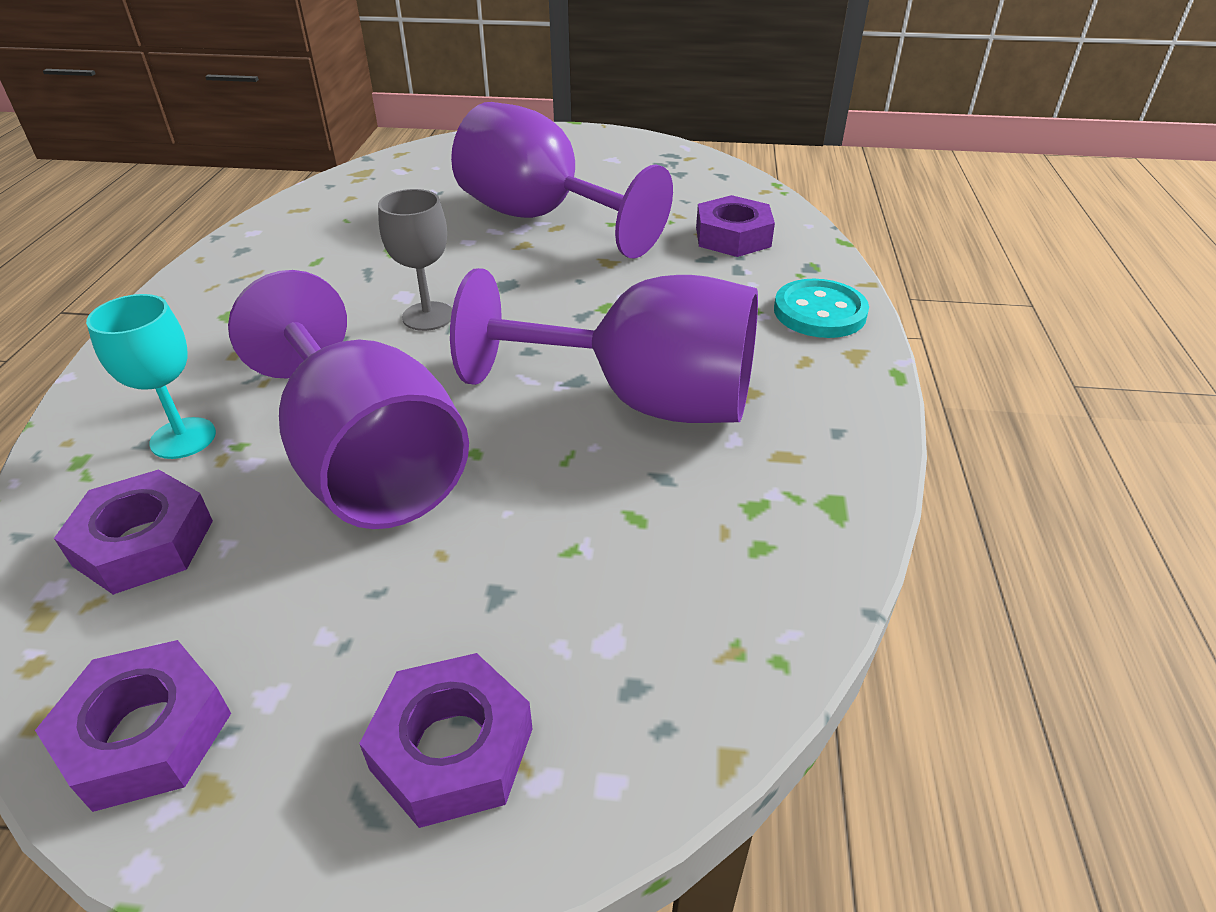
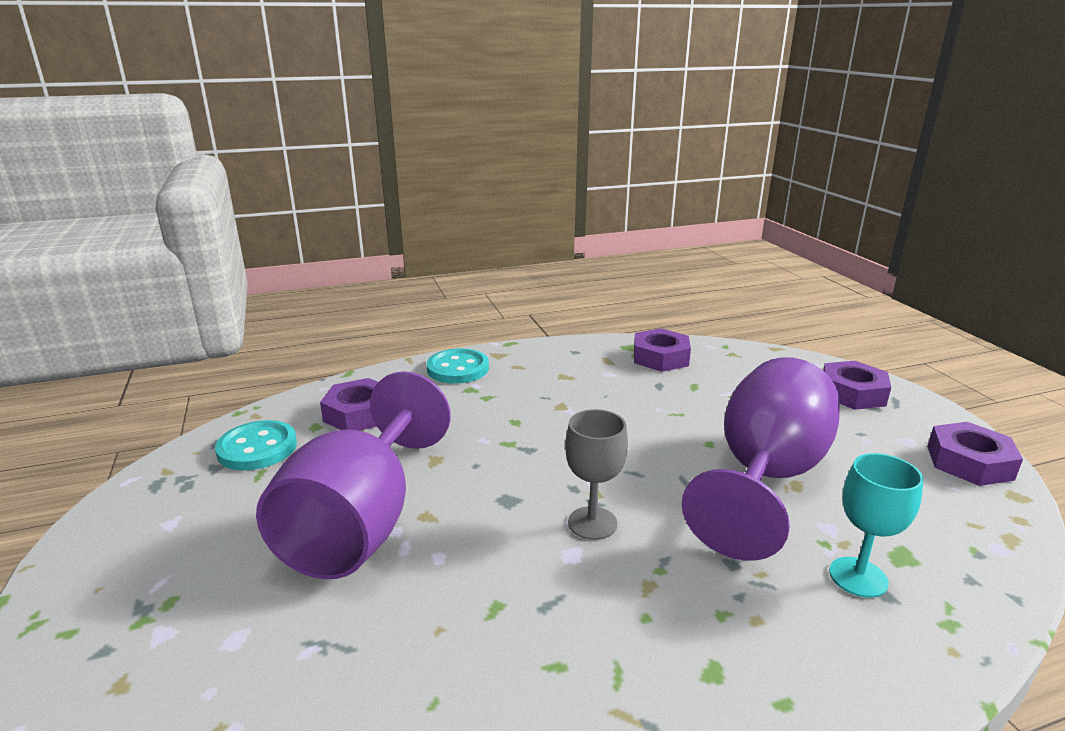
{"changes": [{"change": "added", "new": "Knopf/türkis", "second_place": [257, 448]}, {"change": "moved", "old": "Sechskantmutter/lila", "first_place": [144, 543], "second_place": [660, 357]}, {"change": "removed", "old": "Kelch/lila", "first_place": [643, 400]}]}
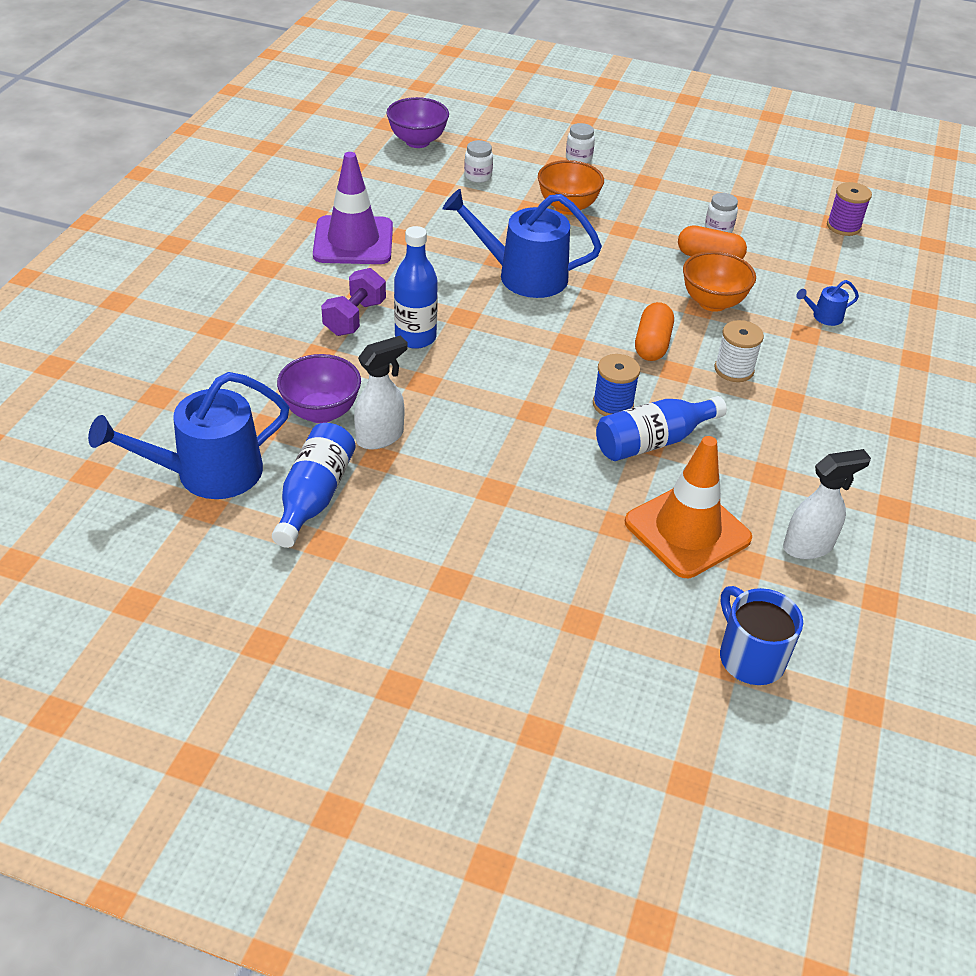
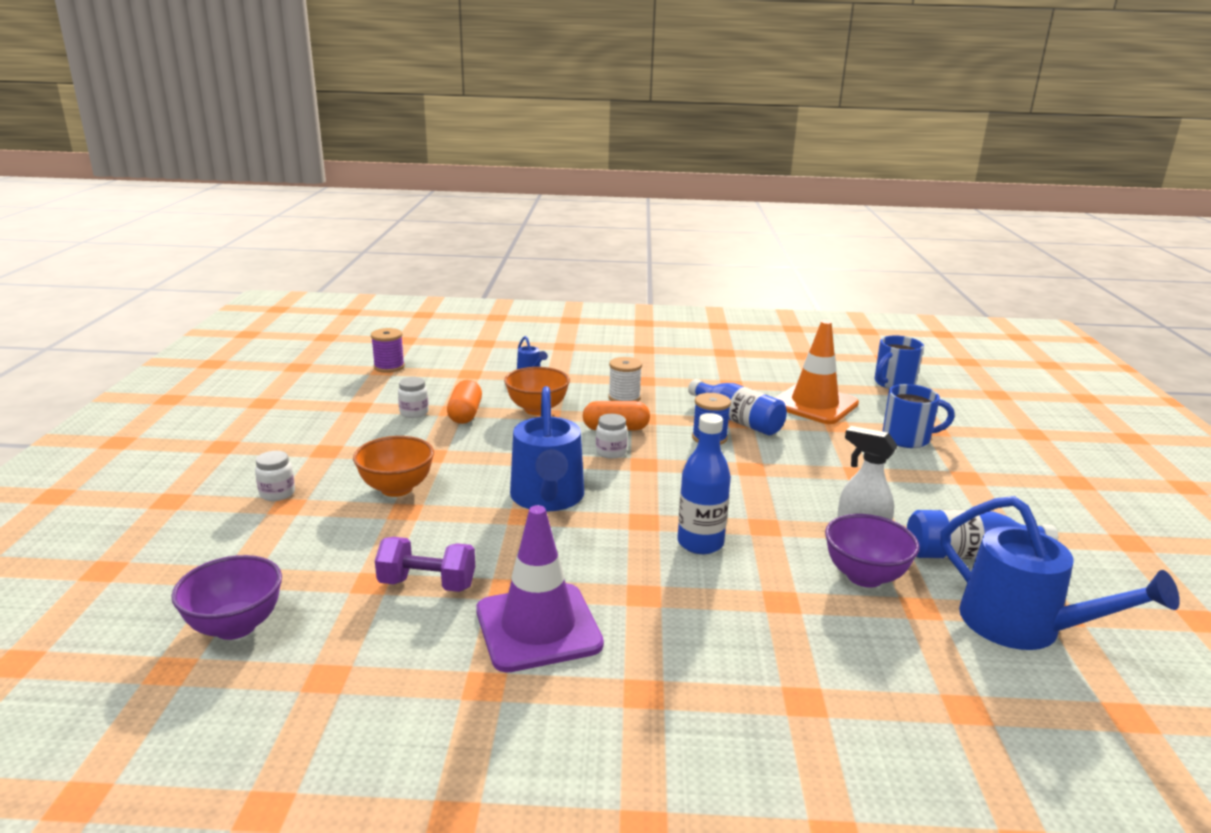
{"changes": [{"change": "moved", "old": "Hantel/lila", "first_place": [355, 318], "second_place": [427, 584]}, {"change": "moved", "old": "Einmachglas/weiß", "first_place": [478, 176], "second_place": [611, 452]}, {"change": "added", "new": "Tasse/blau", "second_place": [907, 439]}, {"change": "removed", "old": "Sprühflasche/weiß", "first_place": [808, 546]}]}
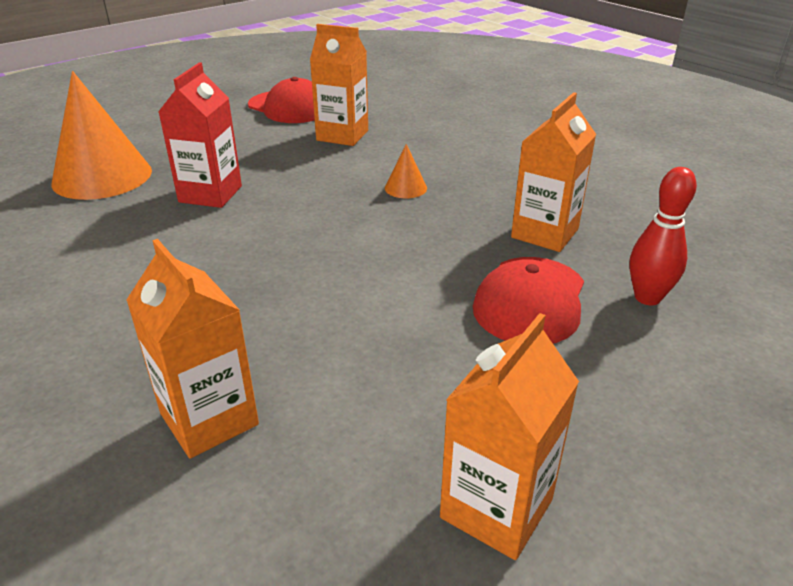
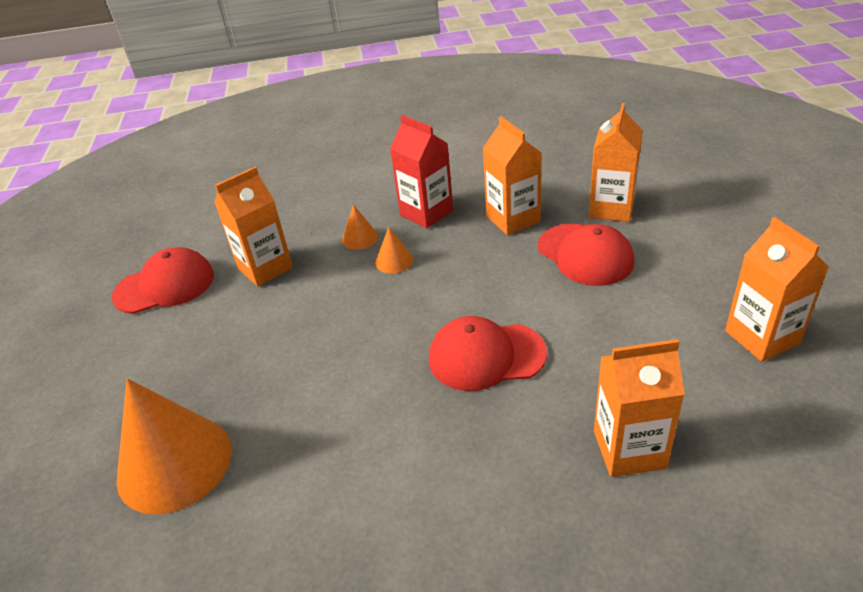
{"changes": [{"change": "added", "new": "Kegel/orange", "second_place": [360, 238]}, {"change": "moved", "old": "Getränkekarton/rot", "first_place": [210, 194], "second_place": [426, 213]}, {"change": "added", "new": "Kappe/rot", "second_place": [486, 356]}, {"change": "replaced", "old": "Bowlingkegel/rot", "new": "Getränkekarton/orange", "first_place": [647, 297], "second_place": [611, 208]}]}
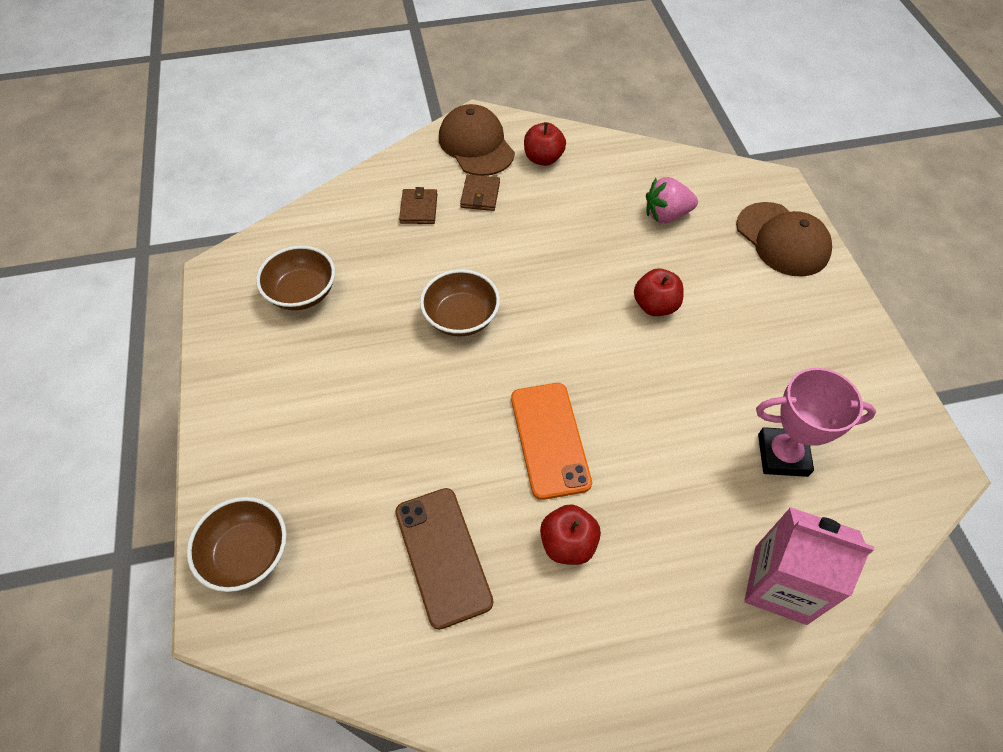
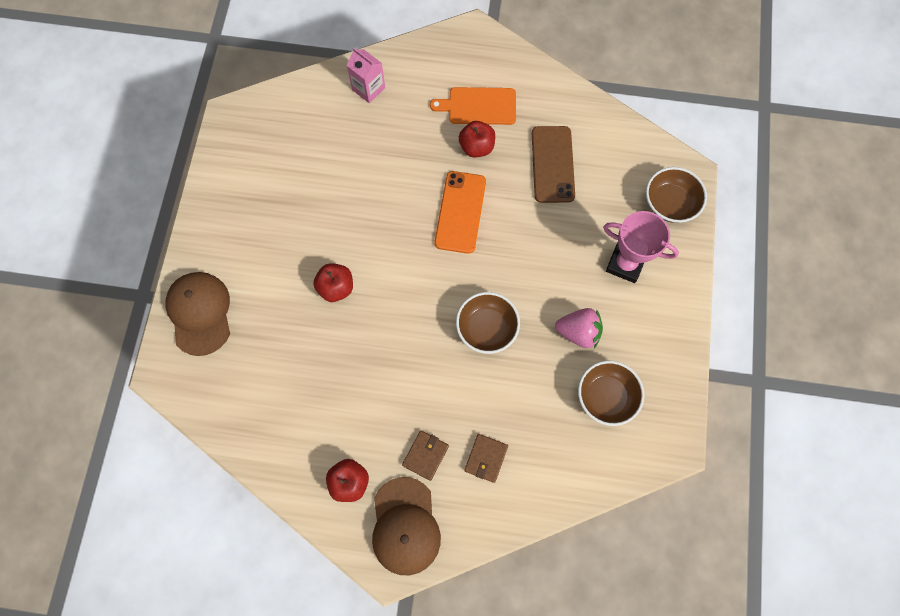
{"changes": [{"change": "resized", "old": "Getränkekarton/rosa", "first_place": [780, 584], "second_place": [368, 89], "factor": 0.66}, {"change": "added", "new": "Schneidebrett/orange", "second_place": [479, 106]}, {"change": "moved", "old": "Erdbeere/rosa", "first_place": [666, 215], "second_place": [578, 332]}, {"change": "moved", "old": "Pokal/rosa", "first_place": [782, 455], "second_place": [625, 264]}]}
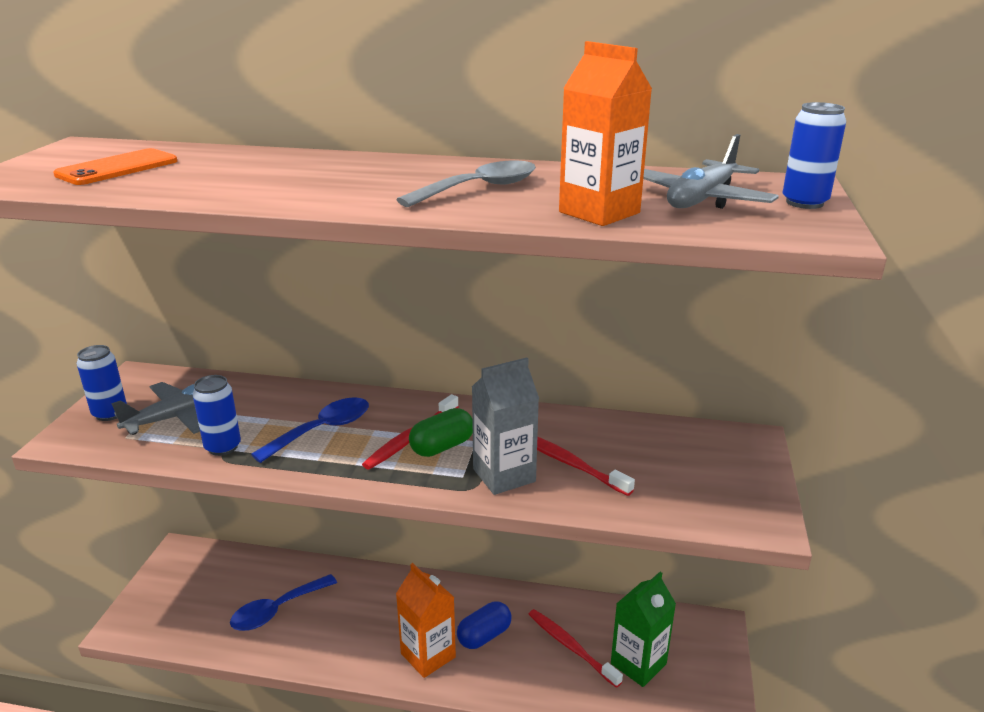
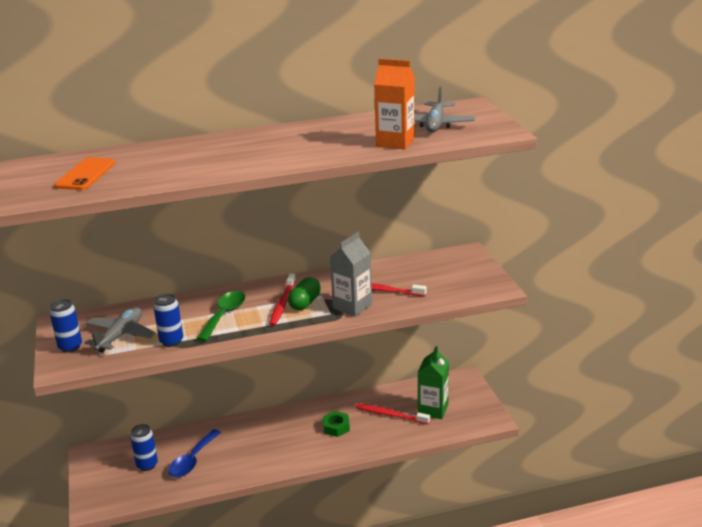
{"changes": [{"change": "moved", "old": "Dose/blau", "first_place": [804, 203], "second_place": [147, 465]}, {"change": "recoloured", "old": "Löffel/blau", "new": "Löffel/grün", "first_place": [322, 430], "second_place": [224, 315]}, {"change": "replaced", "old": "Kapsel/blau", "new": "Sechskantmutter/grün", "first_place": [484, 636], "second_place": [336, 427]}, {"change": "removed", "old": "Löffel/grau", "first_place": [480, 189]}, {"change": "removed", "old": "Getränkekarton/orange", "first_place": [428, 655]}]}
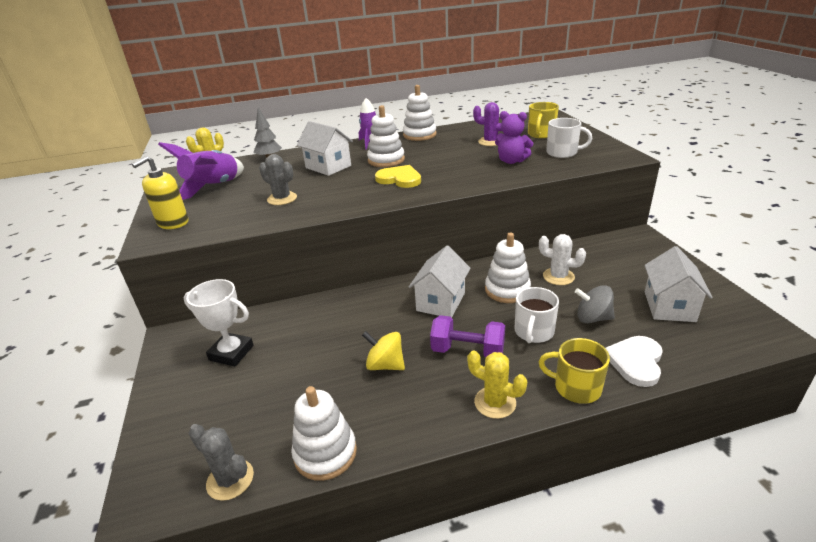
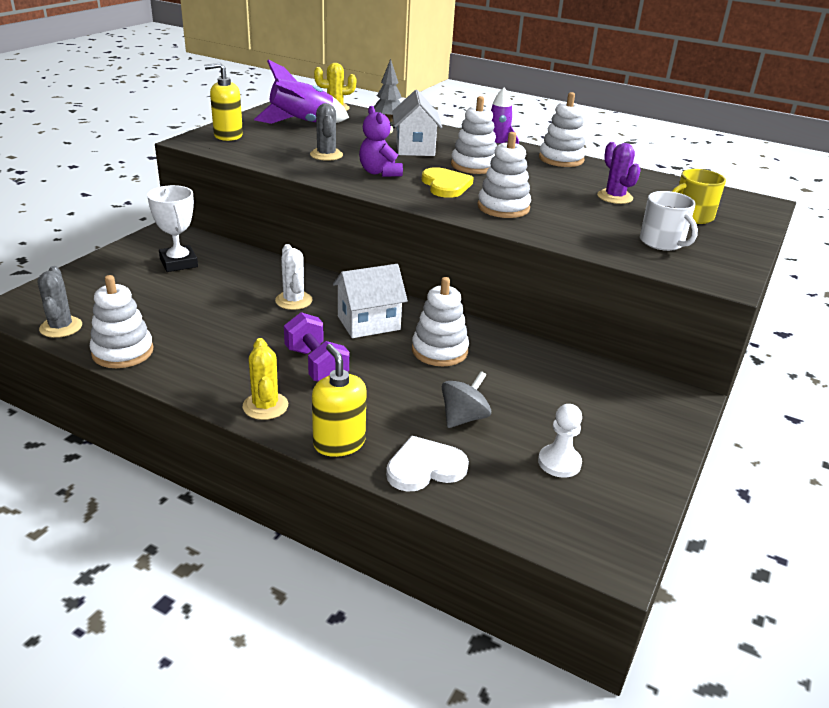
{"changes": [{"change": "moved", "old": "Kaktus/weiß", "first_place": [558, 276], "second_place": [293, 301]}, {"change": "replaced", "old": "Tasse/gelb", "new": "Seifenspender/gelb", "first_place": [576, 387], "second_place": [339, 443]}, {"change": "moved", "old": "Teddybär/lila", "first_place": [511, 161], "second_place": [380, 172]}, {"change": "turned", "old": "Kreisel/grau", "first_place": [592, 318], "second_place": [464, 418], "degrees": 75}, {"change": "added", "new": "Stapelspielzeug/weiß", "second_place": [503, 207]}, {"change": "replaced", "old": "Haus/weiß", "new": "Bauer/weiß", "first_place": [669, 306], "second_place": [559, 462]}, {"change": "removed", "old": "Kreisel/gelb", "first_place": [385, 365]}, {"change": "removed", "old": "Tasse/weiß", "first_place": [533, 332]}]}
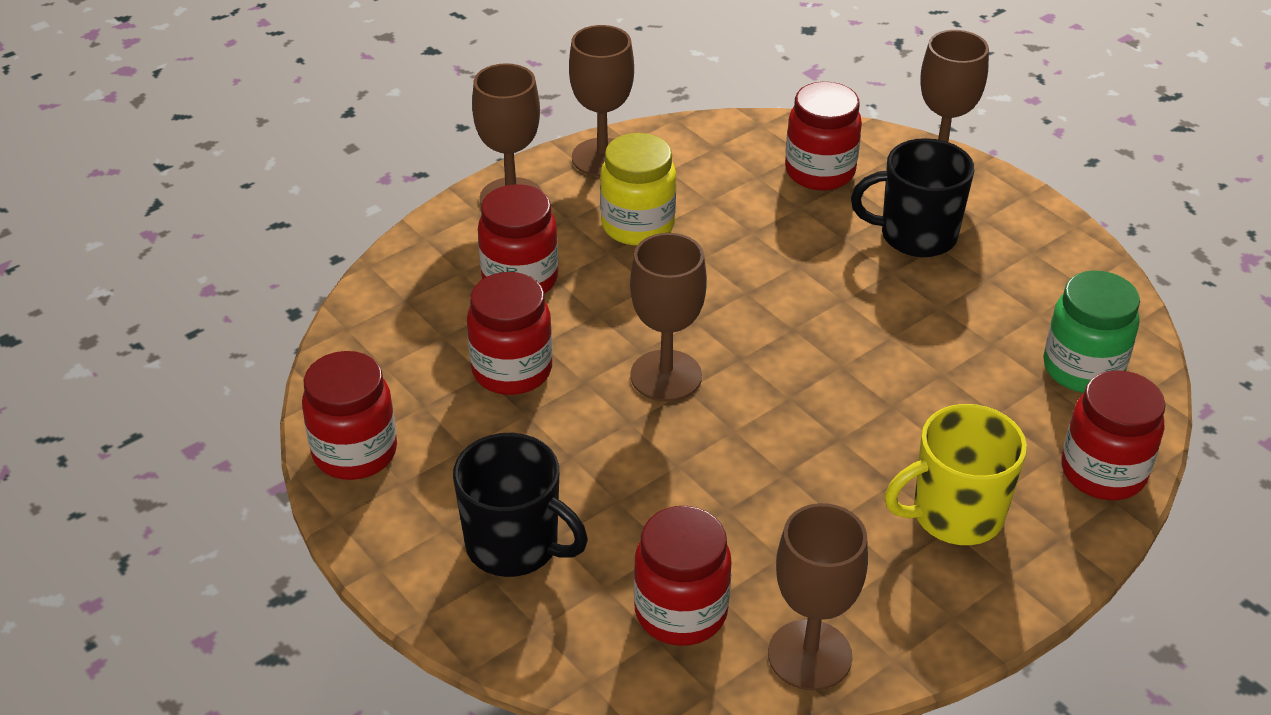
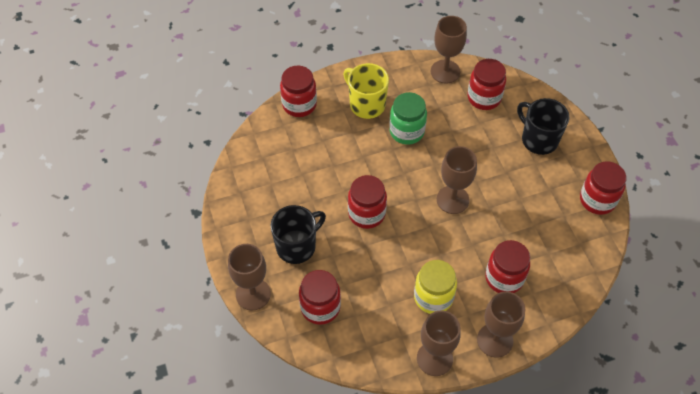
{"changes": [{"change": "turned", "old": "Tasse/schwarz", "first_place": [915, 235], "second_place": [297, 246], "degrees": -60}, {"change": "turned", "old": "Tasse/gelb", "first_place": [954, 515], "second_place": [366, 104], "degrees": -135}, {"change": "moved", "old": "Einmachglas/rot", "first_place": [512, 370], "second_place": [366, 214]}, {"change": "moved", "old": "Einmachglas/grün", "first_place": [1082, 369], "second_place": [406, 131]}]}
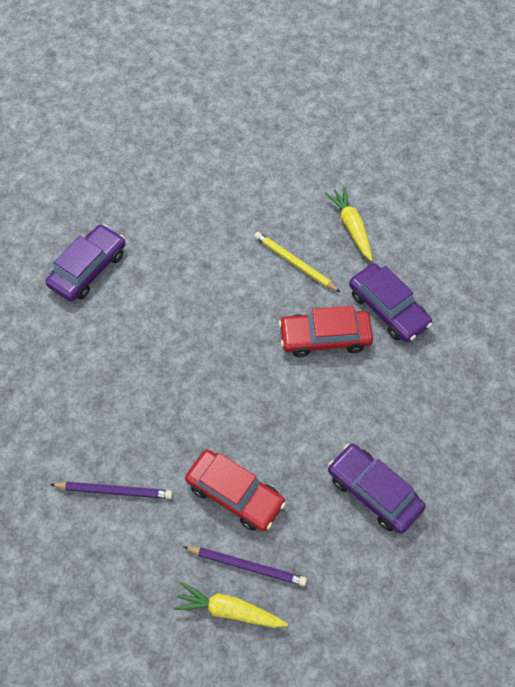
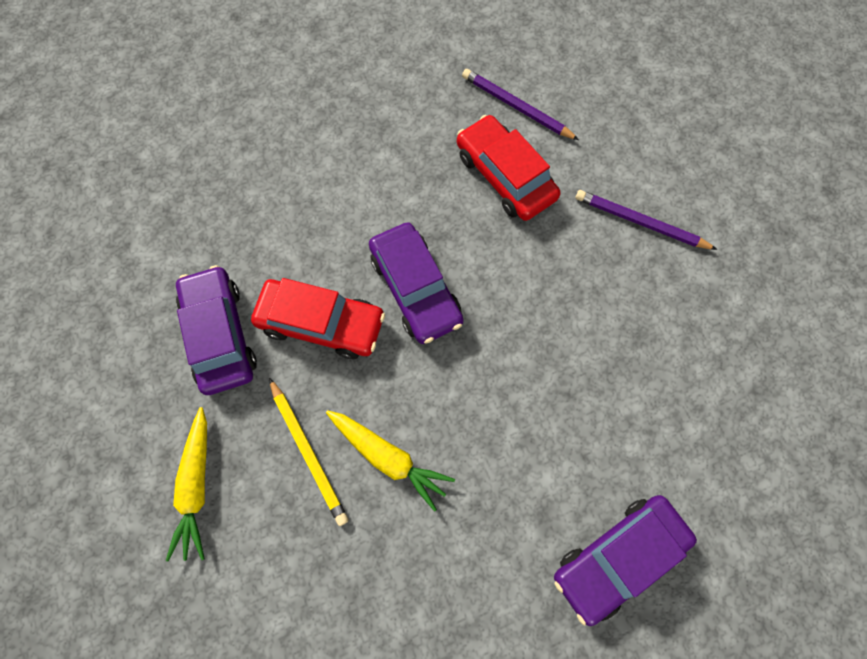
{"changes": [{"change": "moved", "old": "Karotte/gelb", "first_place": [229, 610], "second_place": [388, 457]}, {"change": "moved", "old": "Auto/lila", "first_place": [374, 492], "second_place": [415, 289]}]}
